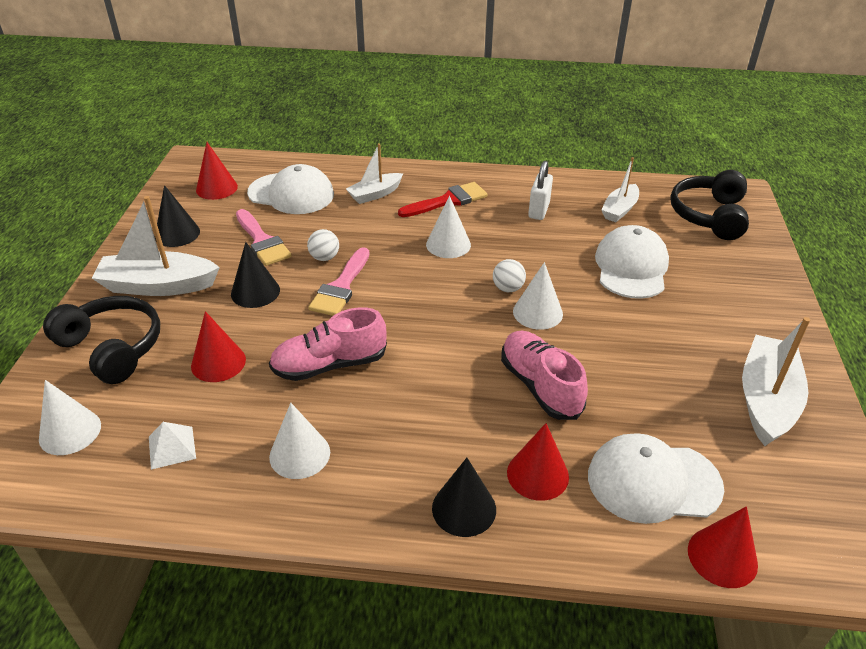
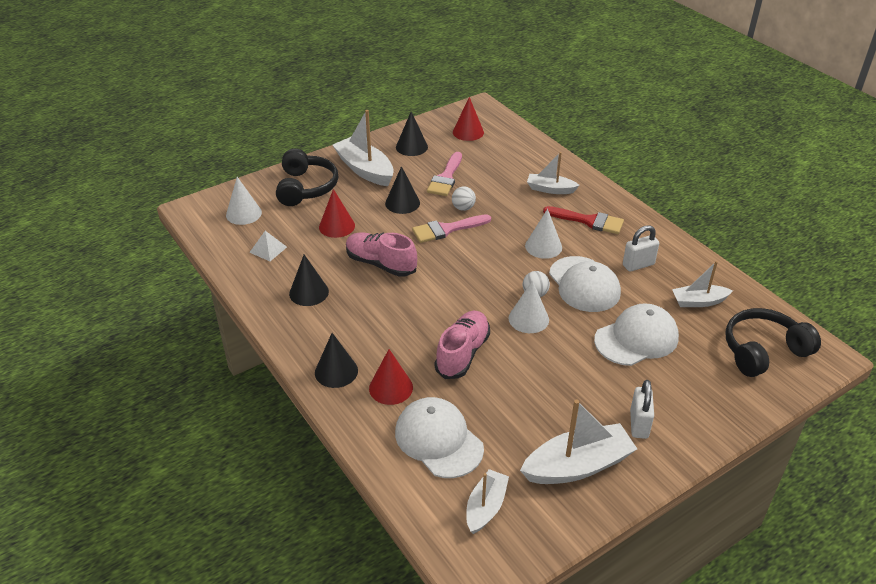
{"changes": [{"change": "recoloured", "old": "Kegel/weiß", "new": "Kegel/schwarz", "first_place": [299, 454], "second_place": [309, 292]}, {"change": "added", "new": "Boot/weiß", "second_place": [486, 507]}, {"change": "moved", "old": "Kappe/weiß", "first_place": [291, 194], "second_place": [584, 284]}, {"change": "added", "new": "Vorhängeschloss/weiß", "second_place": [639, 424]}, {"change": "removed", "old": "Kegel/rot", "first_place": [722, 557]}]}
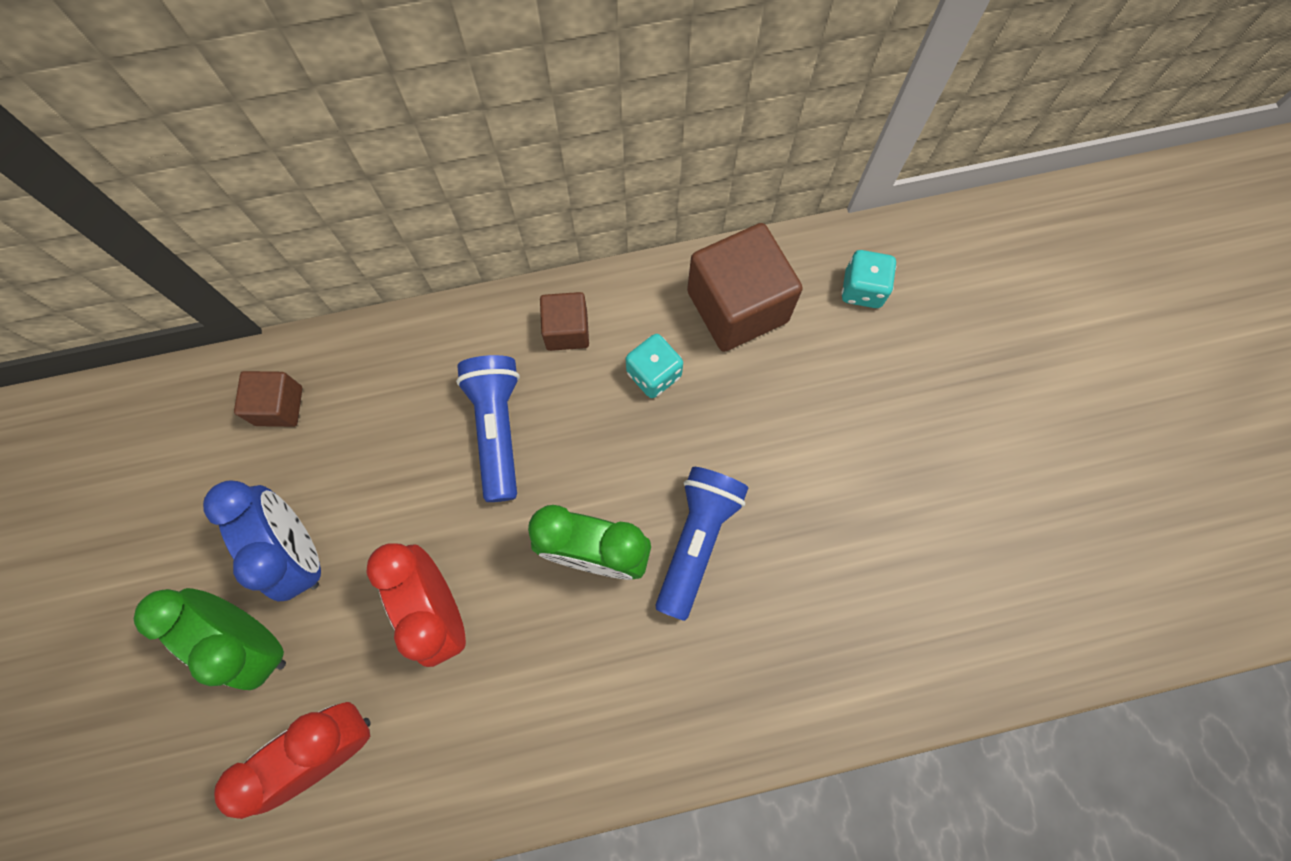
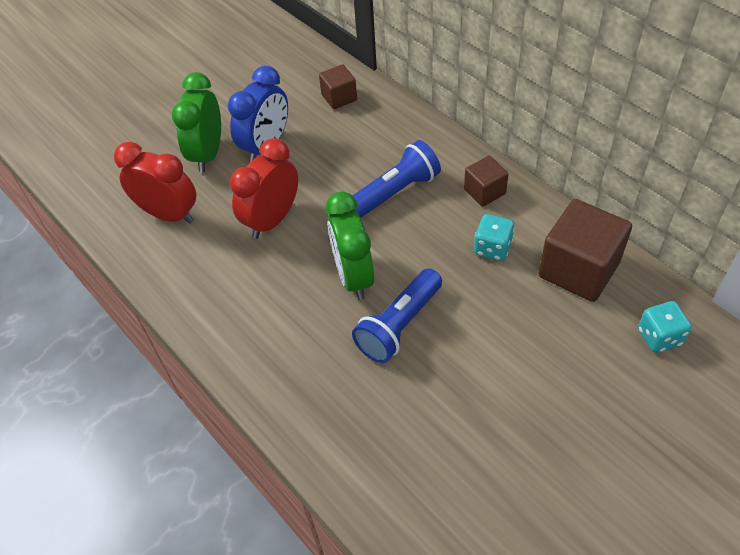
{"changes": [{"change": "turned", "old": "Taschenlampe/blau", "first_place": [697, 540], "second_place": [399, 325], "degrees": 135}]}
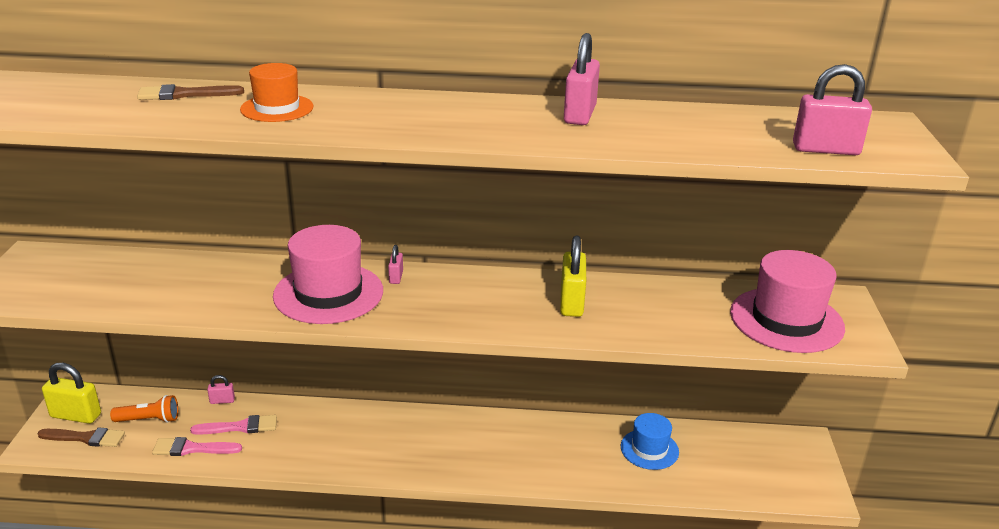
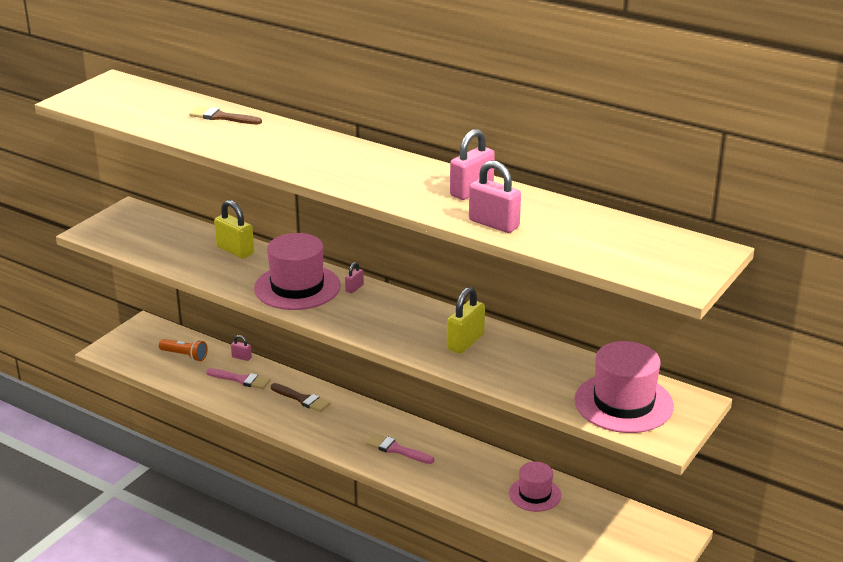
{"changes": [{"change": "moved", "old": "Vorhängeschloss/gelb", "first_place": [76, 415], "second_place": [235, 250]}, {"change": "moved", "old": "Pinsel/braun", "first_place": [86, 438], "second_place": [302, 399]}, {"change": "moved", "old": "Pinsel/rosa", "first_place": [192, 448], "second_place": [396, 449]}, {"change": "moved", "old": "Vorhängeschloss/rosa", "first_place": [826, 149], "second_place": [494, 224]}, {"change": "recoloured", "old": "Hut/blau", "new": "Hut/rosa", "first_place": [649, 449], "second_place": [535, 494]}, {"change": "removed", "old": "Hut/orange", "first_place": [277, 108]}]}
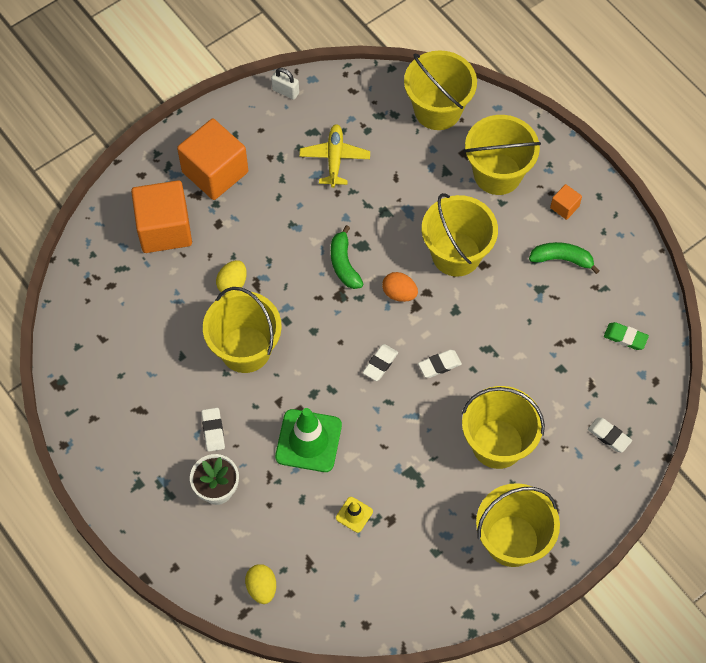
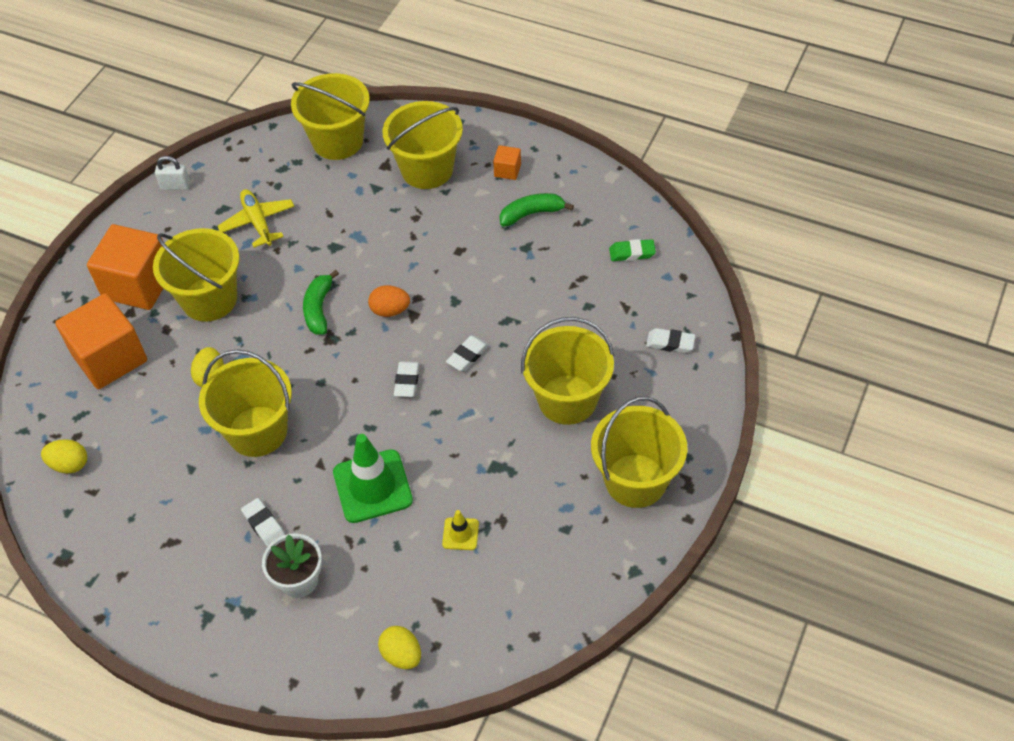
{"changes": [{"change": "added", "new": "Ei/gelb", "second_place": [69, 464]}, {"change": "moved", "old": "Eimer/gelb", "first_place": [456, 254], "second_place": [209, 299]}, {"change": "turned", "old": "Banane/grün", "first_place": [344, 264], "second_place": [319, 309], "degrees": 45}]}
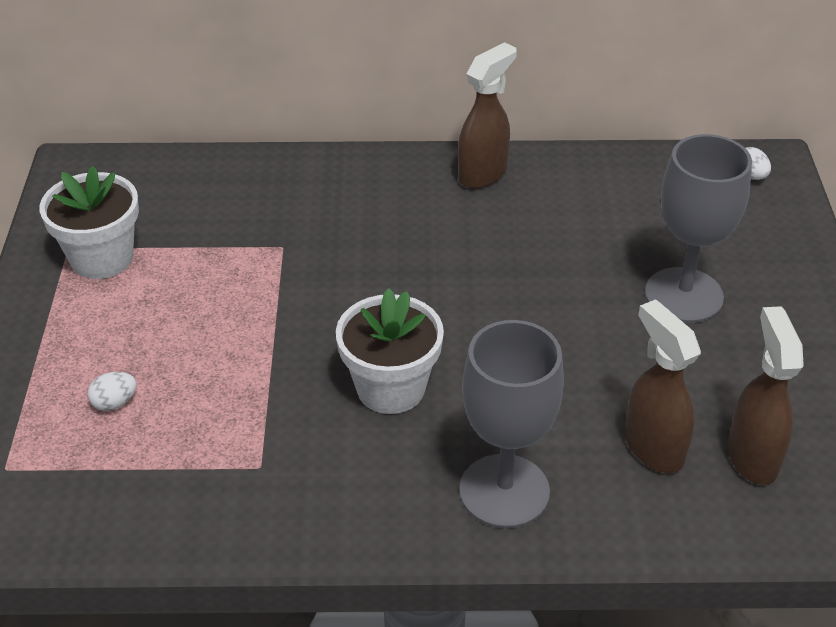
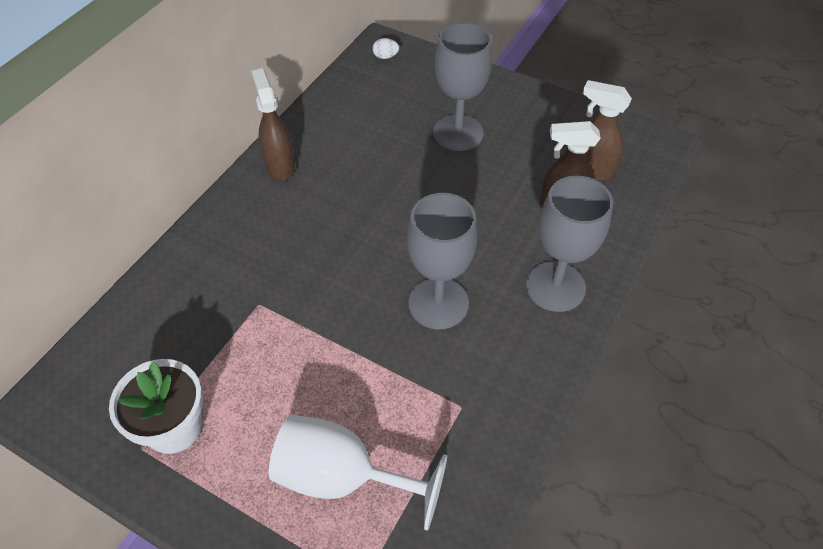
{"changes": [{"change": "replaced", "old": "Ei/weiß", "new": "Kelch/weiß", "first_place": [115, 403], "second_place": [342, 477]}, {"change": "replaced", "old": "Blumentopf/weiß", "new": "Kelch/grau", "first_place": [390, 388], "second_place": [438, 303]}]}
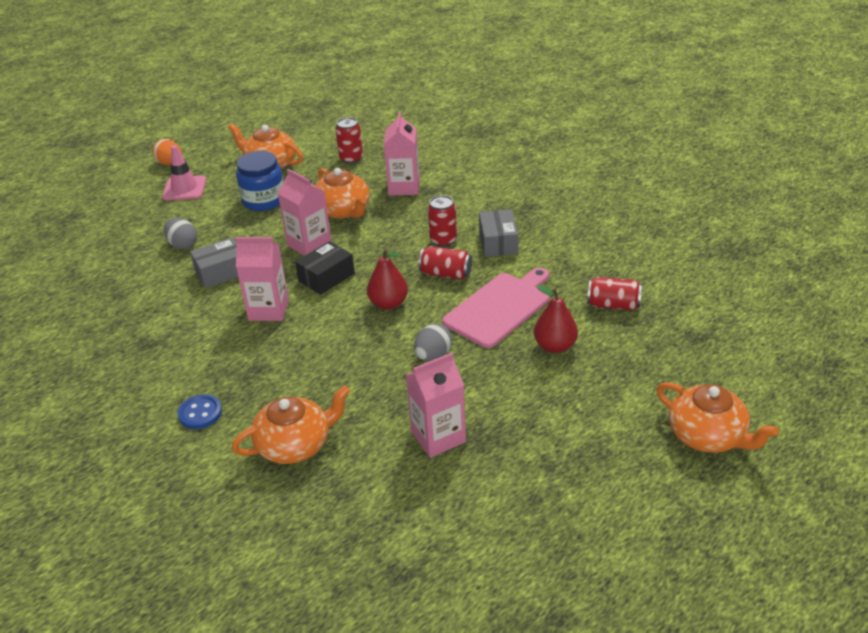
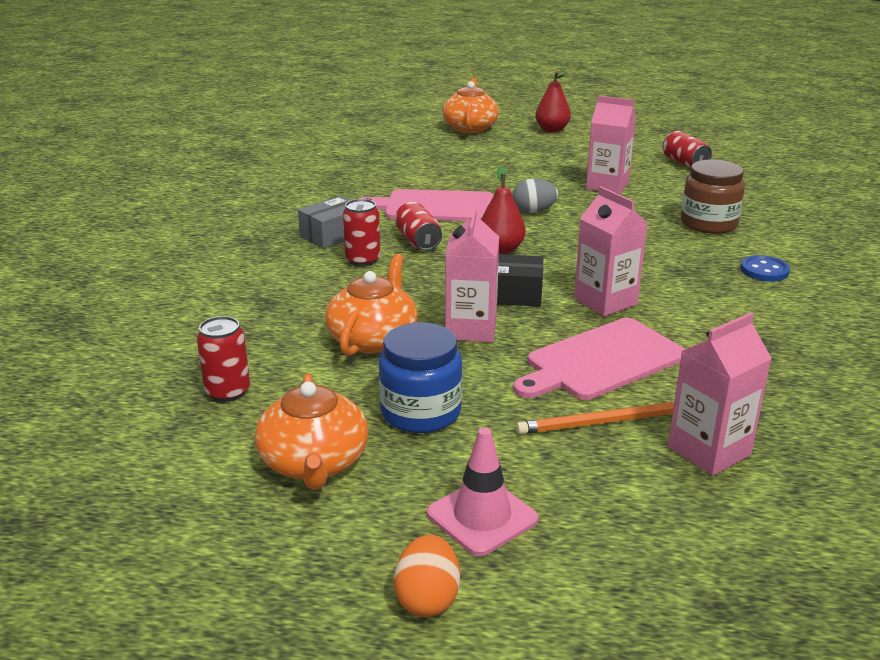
{"changes": [{"change": "replaced", "old": "Schachtel/grau", "new": "Schneidebrett/rosa", "first_place": [221, 272], "second_place": [601, 361]}, {"change": "replaced", "old": "Ei/grau", "new": "Bleistift/orange", "first_place": [183, 245], "second_place": [602, 422]}, {"change": "moved", "old": "Birne/rot", "first_place": [555, 346], "second_place": [552, 130]}, {"change": "moved", "old": "Dose/rot", "first_place": [613, 305], "second_place": [684, 163]}, {"change": "moved", "old": "Getränkekarton/rosa", "first_place": [404, 187], "second_place": [709, 451]}, {"change": "replaced", "old": "Teekanne/orange", "new": "Einmachglas/braun", "first_place": [295, 444], "second_place": [708, 224]}]}
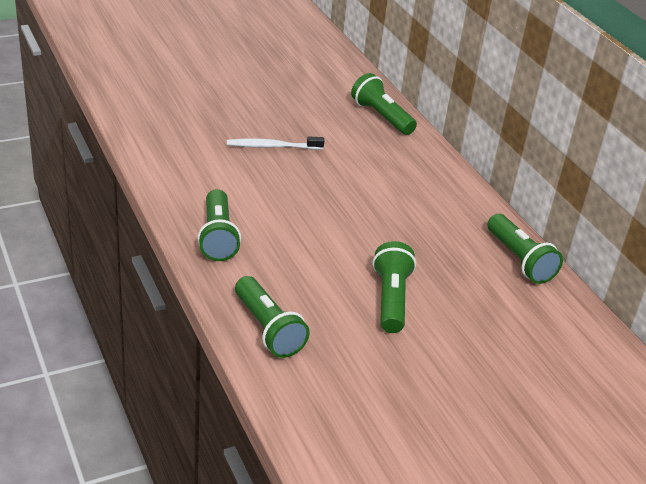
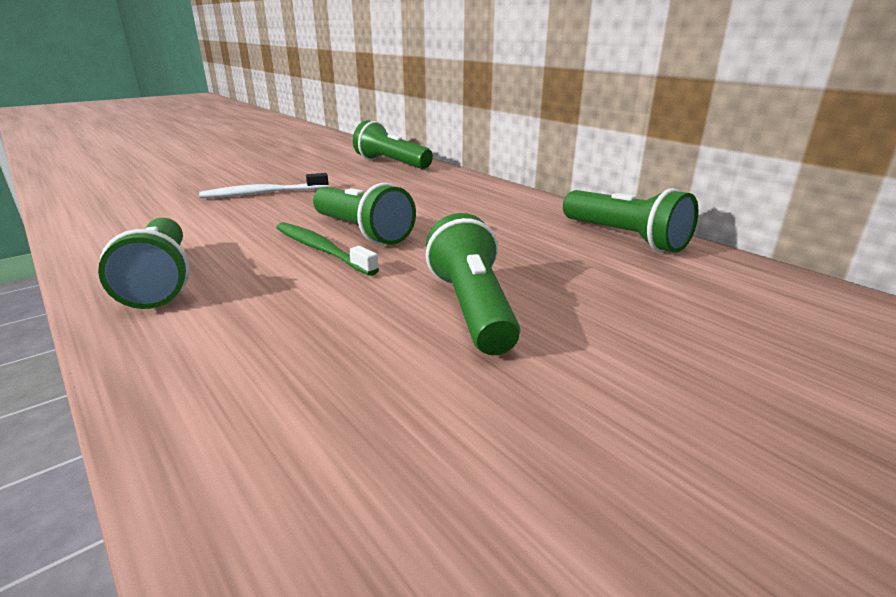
{"changes": [{"change": "added", "new": "Zahnbürste/grün", "second_place": [321, 249]}, {"change": "moved", "old": "Taschenlampe/grün", "first_place": [268, 329], "second_place": [362, 232]}]}
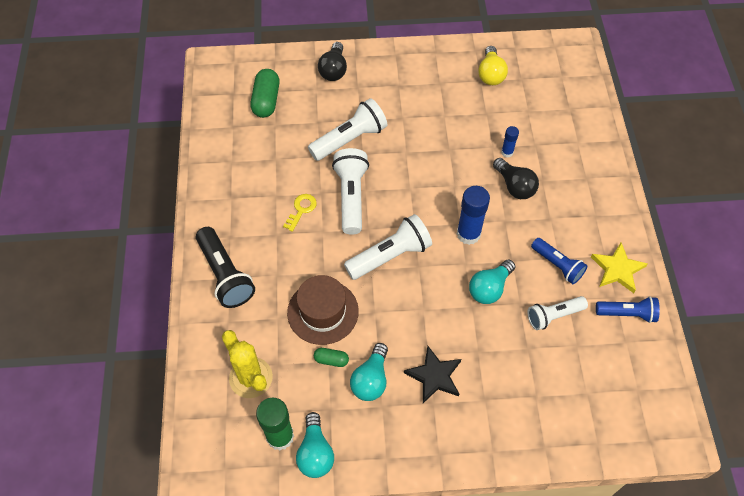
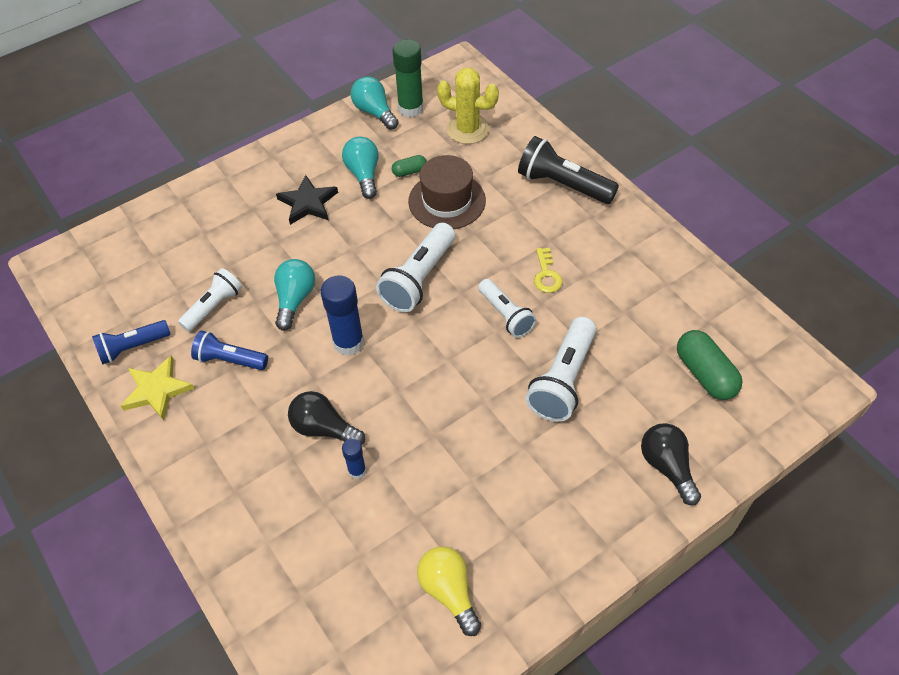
{"changes": [{"change": "resized", "old": "Taschenlampe/weiß", "first_place": [351, 197], "second_place": [505, 315], "factor": 0.65}]}
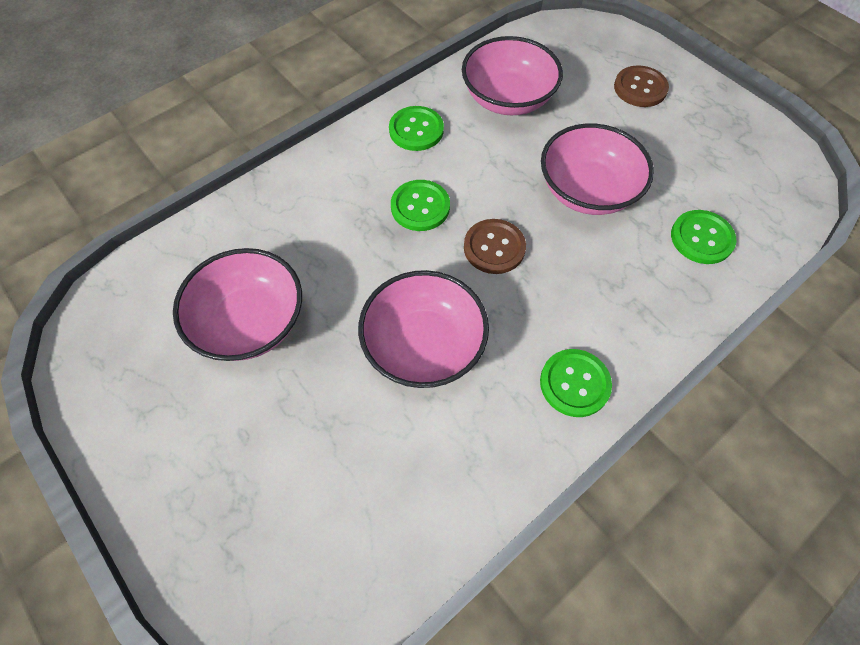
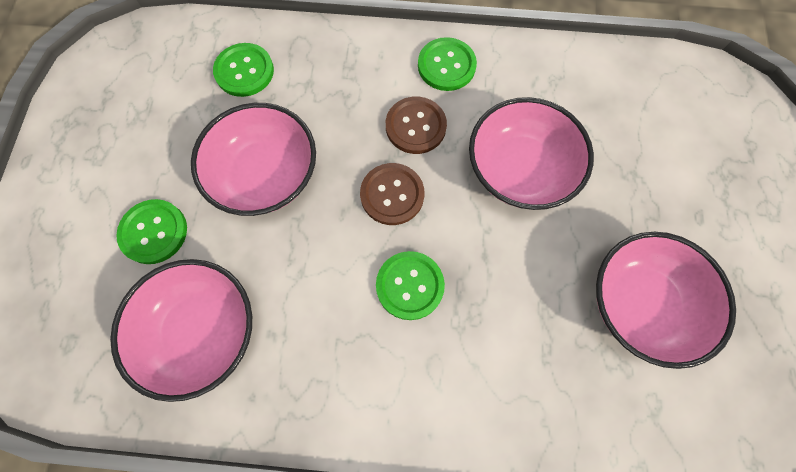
{"changes": [{"change": "moved", "old": "Knopf/grün", "first_place": [416, 130], "second_place": [154, 232]}, {"change": "moved", "old": "Knopf/braun", "first_place": [640, 88], "second_place": [415, 126]}]}
